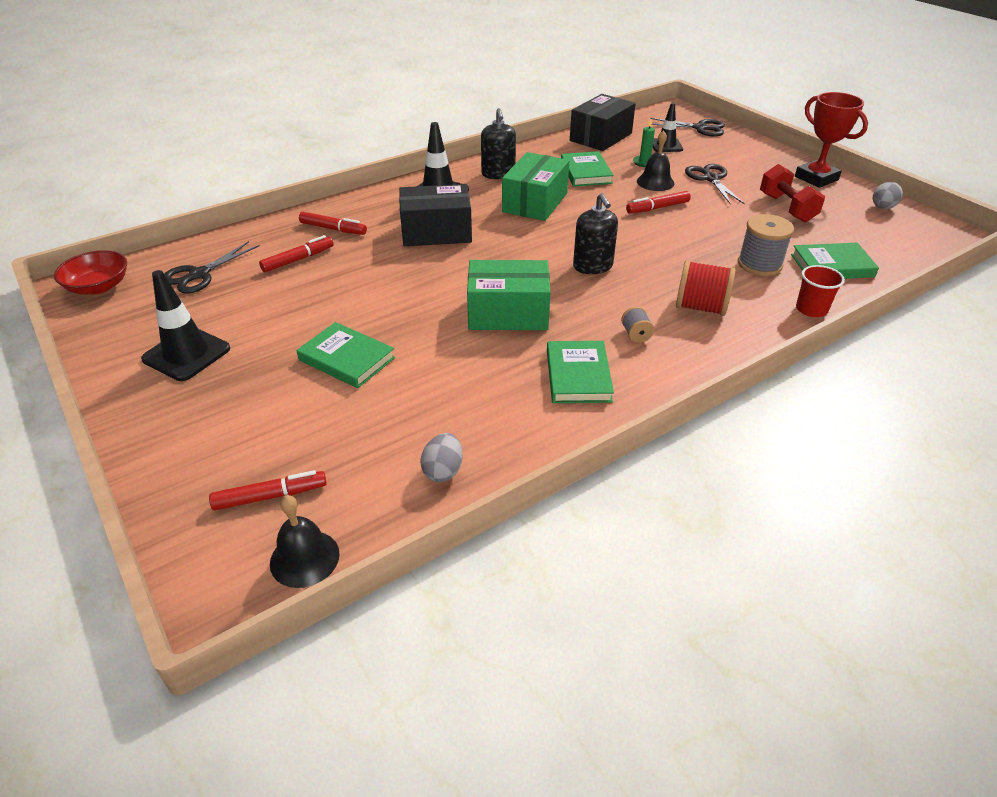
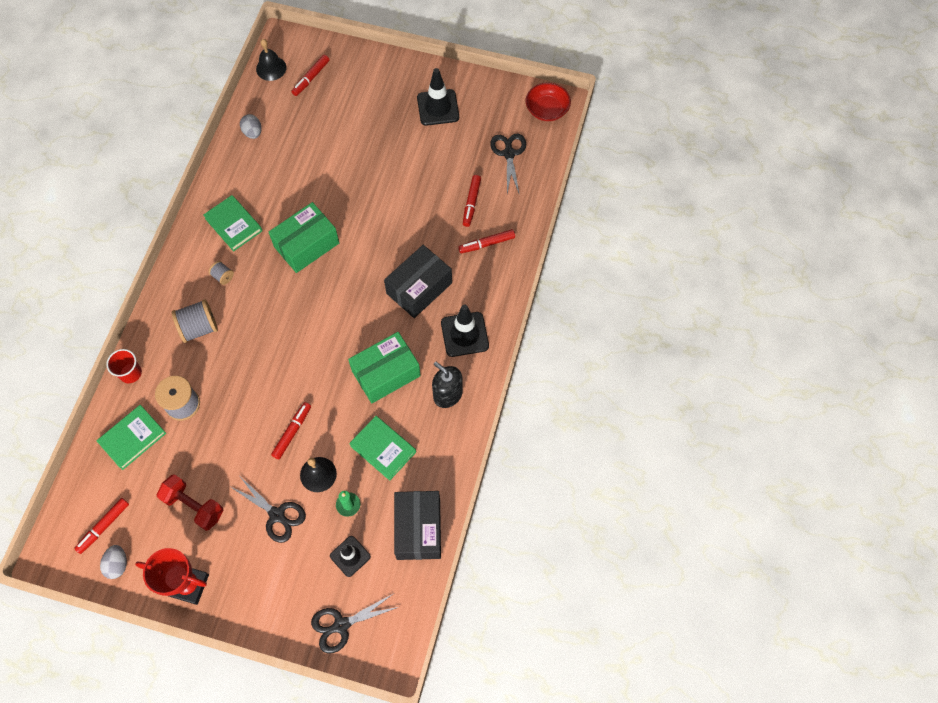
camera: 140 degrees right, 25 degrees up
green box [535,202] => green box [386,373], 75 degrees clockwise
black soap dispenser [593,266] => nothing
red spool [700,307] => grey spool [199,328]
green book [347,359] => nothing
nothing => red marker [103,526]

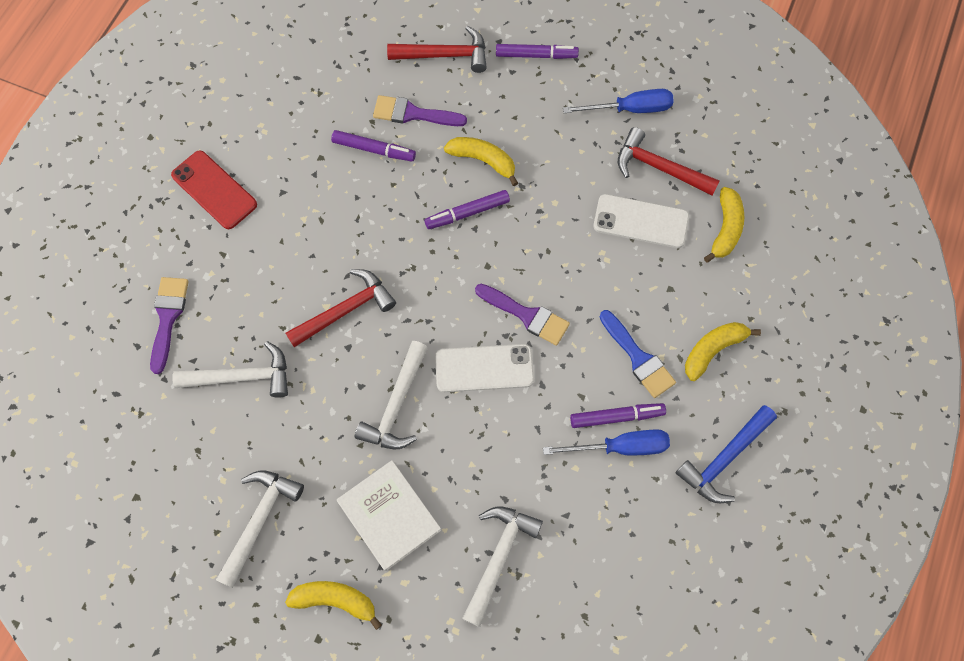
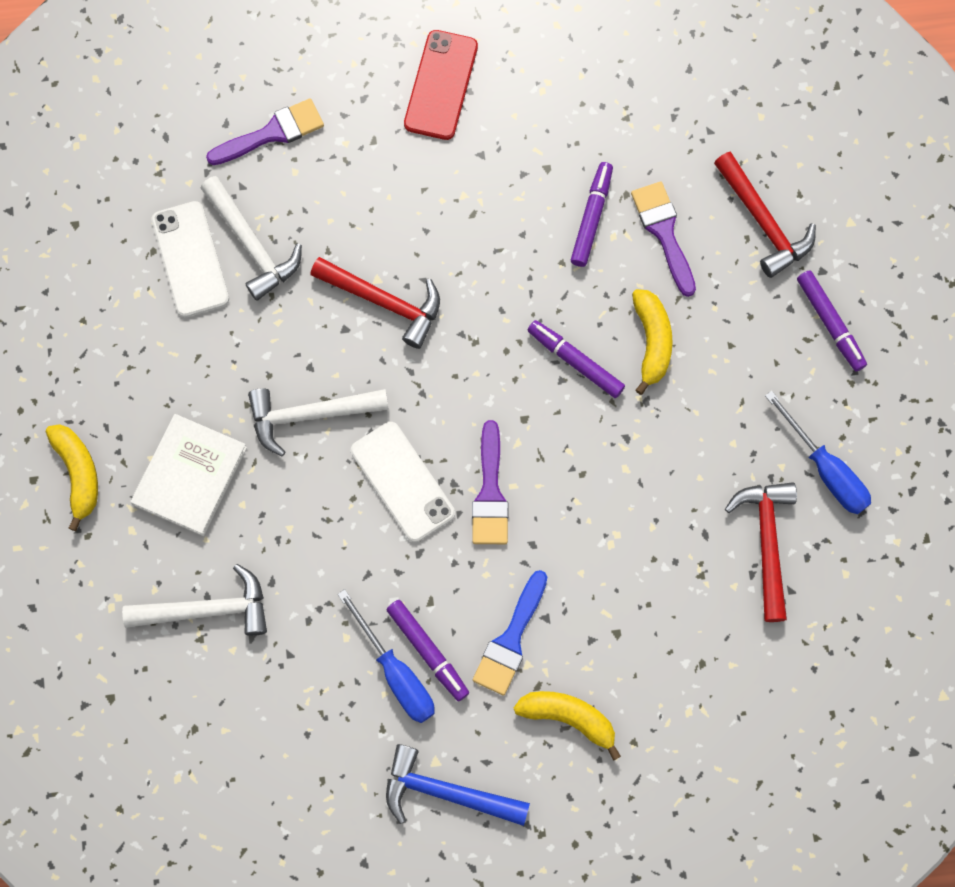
camera: 60 degrees right, 5 degrees up
purple marker [374,150] => purple marker [591,217], 150 degrees counterclockwise
yellow banana [725,229] => nothing
white phone [640,221] => white phone [190,259], moved
white hammer [259,520] => nothing

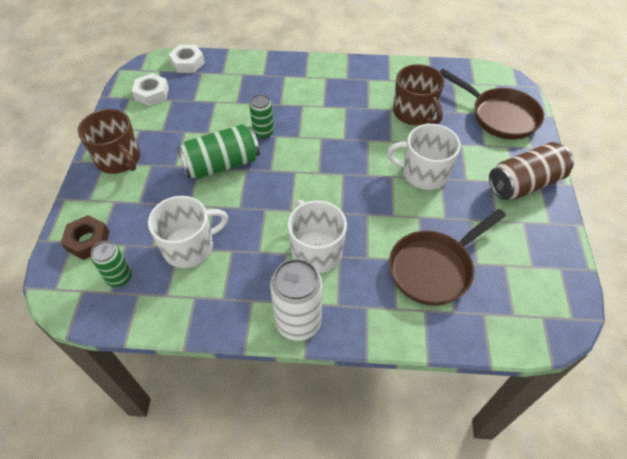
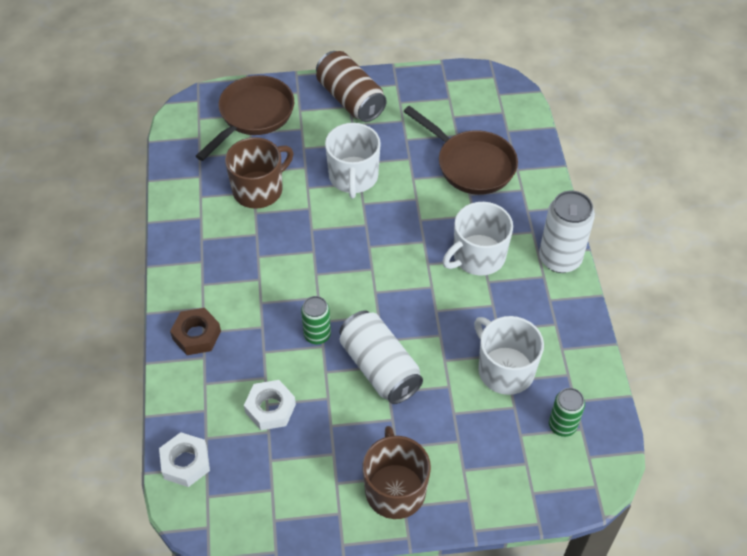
camera: 100 degrees left, 0 degrees up
white nut [152,94] => white nut [270,408], moved
brown mug [119,159] => brown mug [395,489], 45 degrees counterclockwise
green can [222,164] => white can [380,368]
brown nut [88,241] => brown nut [196,335], moved

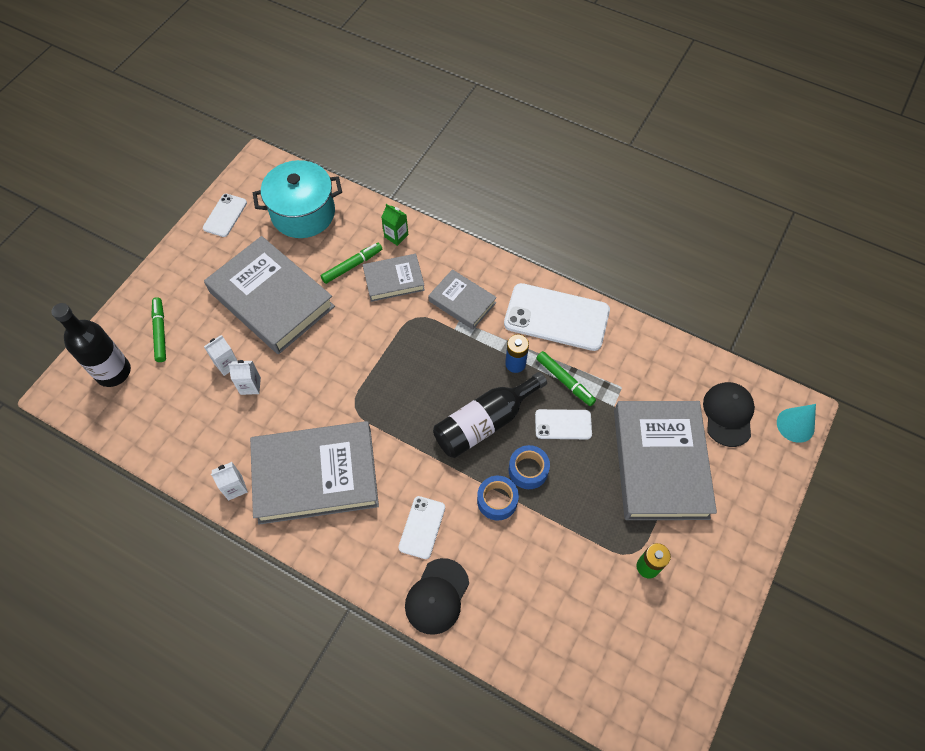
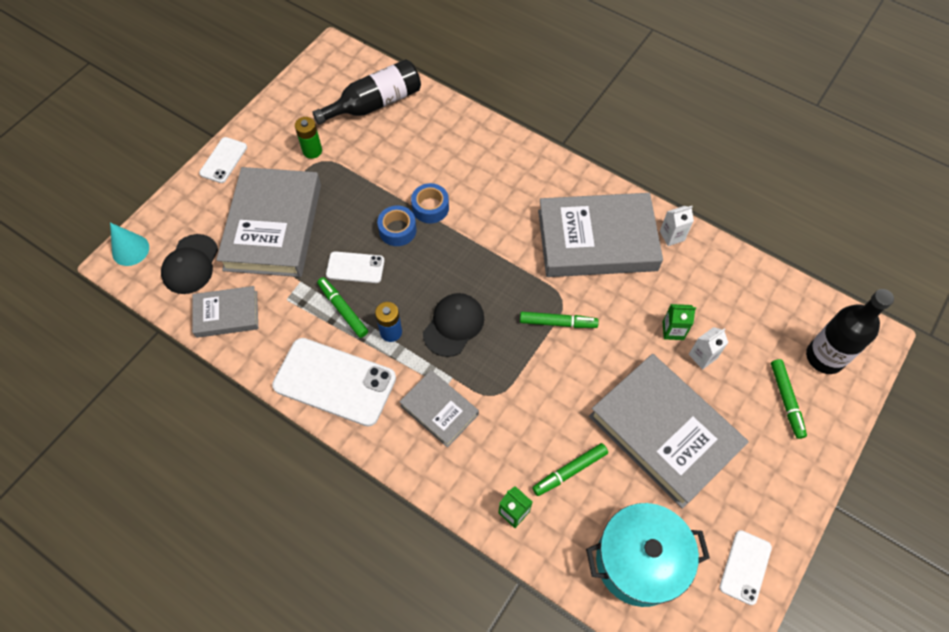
camera: 175 degrees left, 0 degrees up
grey book [394,280] => grey book [227,314], moved
white carton [250,386] => green carton [673,330]
black bottle [484,422] => black bottle [375,103], moved
white phone [422,527] => white phone [223,160], moved
black cap [437,596] => black cap [453,325], moved
nothing => green marker [558,323]

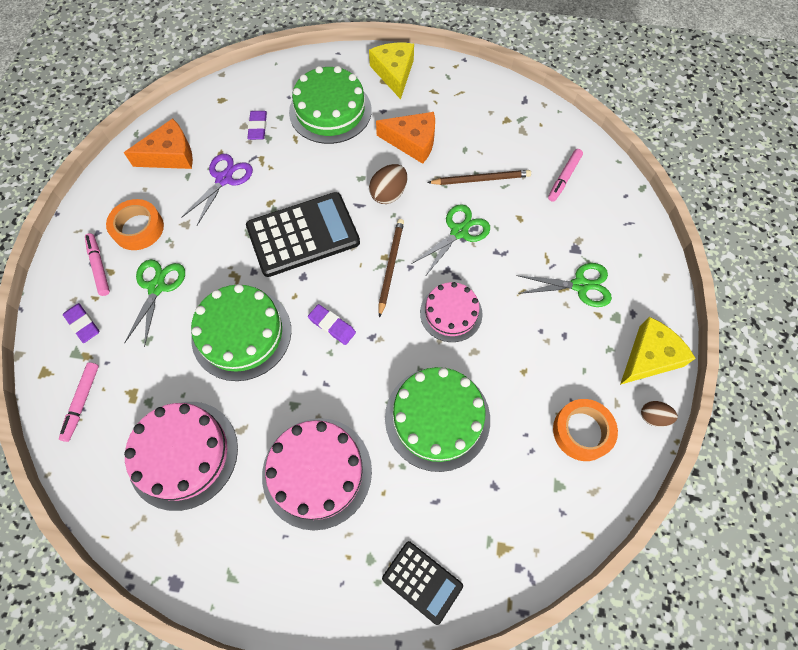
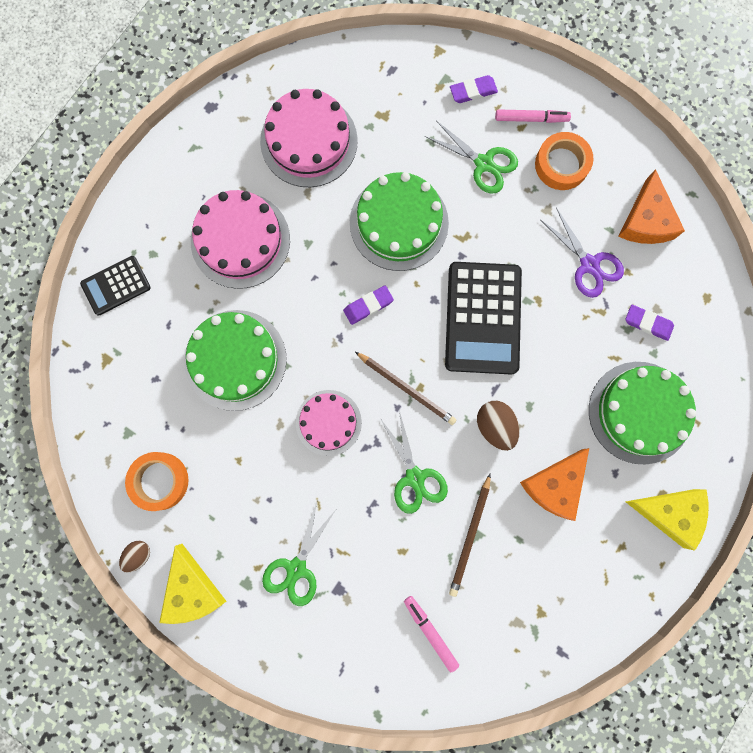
camera: 115 degrees right, 15 degrees up
pink marker [82,402] => nothing

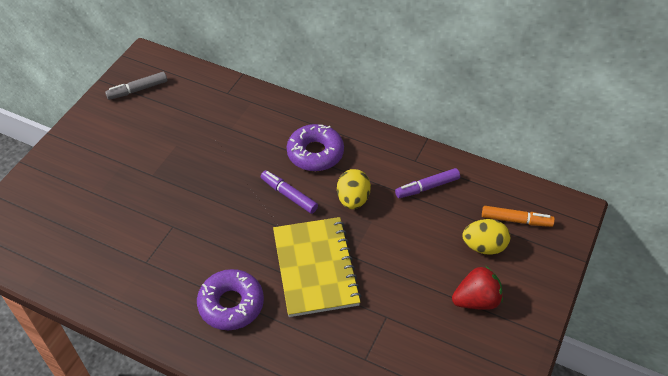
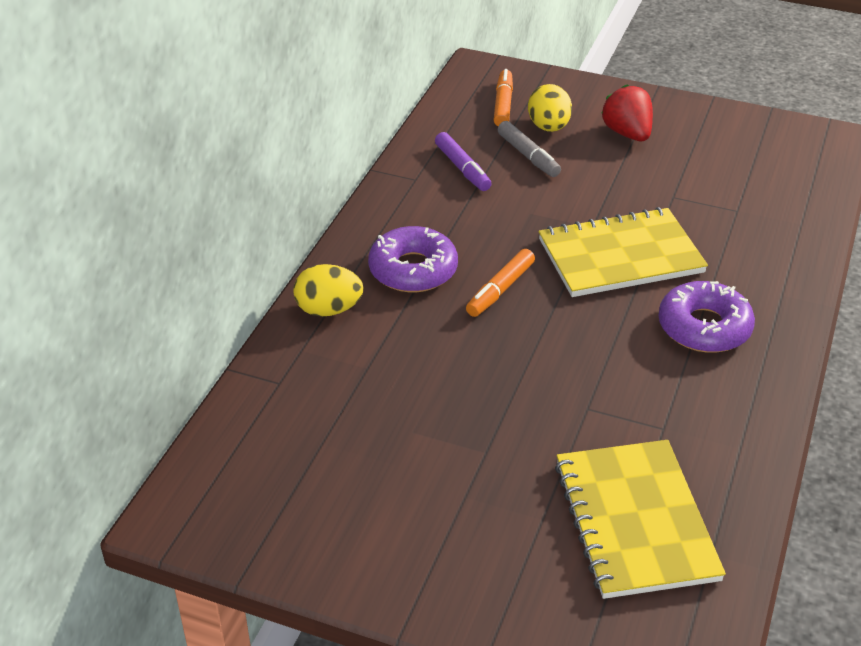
camera: 95 degrees left, 10 degrees down
grey marker [138,90] => grey marker [528,156], moved
yellow egg [353,199] => yellow egg [328,310], moved
purple marker [289,195] => orange marker [500,290]
nothing => yellow notebook [635,521]

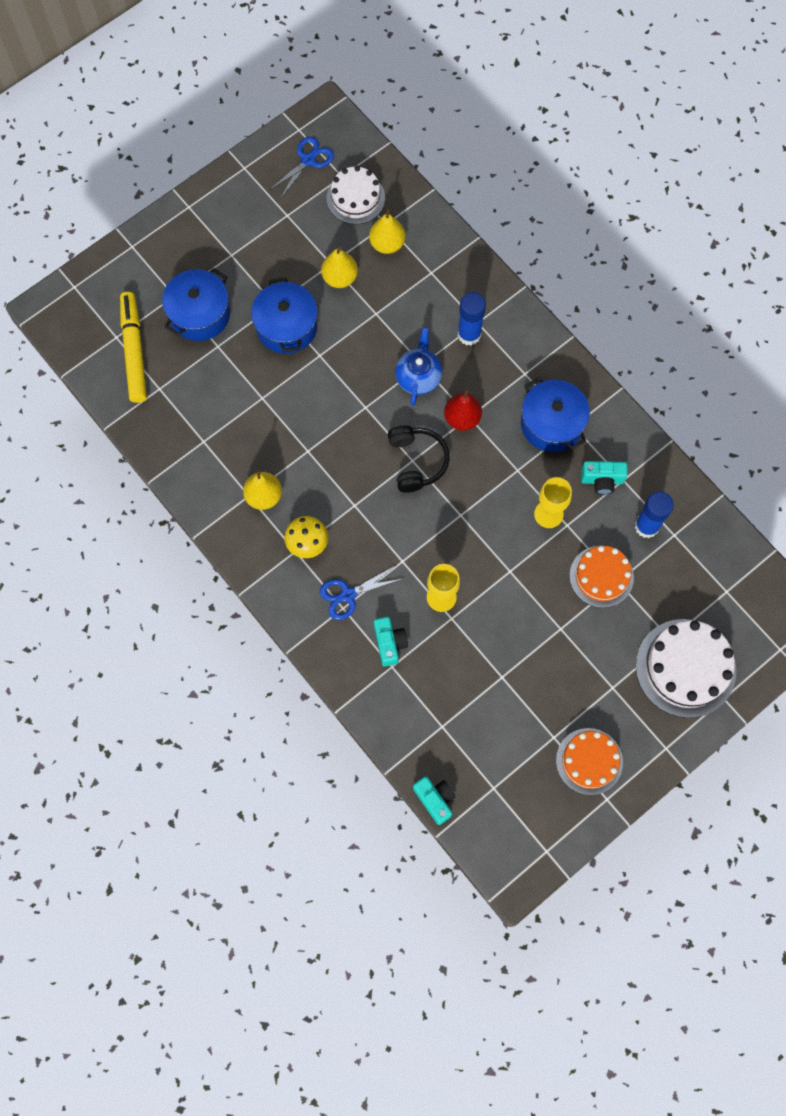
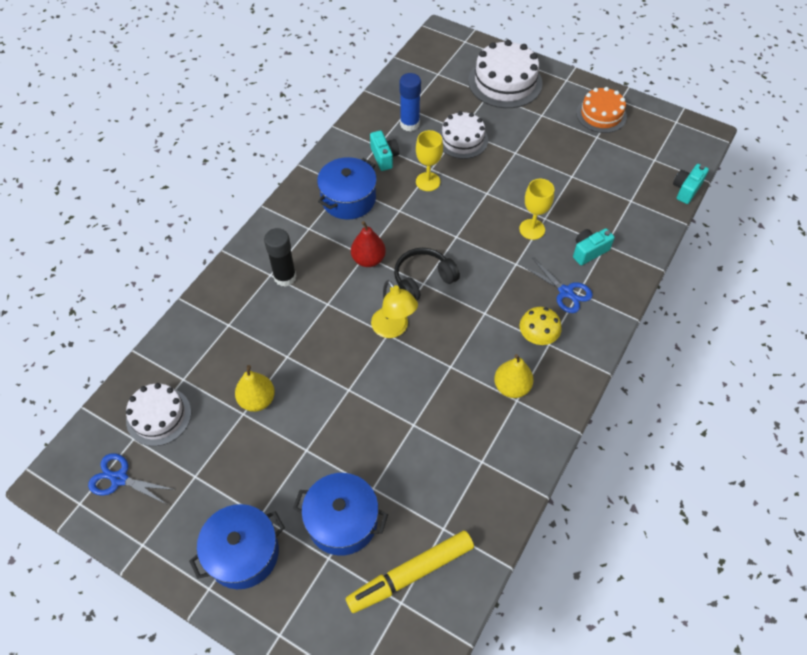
camera: 110 degrees left, 15 degrees down
yellow pear [387,244] => nothing
blue pot [286,326] => blue pot [243,553], moved
blue glue stick [469,334] => black glue stick [285,277]
blue teapot [418,376] => nothing
orange cake [601,576] => white cake [462,140]
nothing => yellow lamp [393,329]

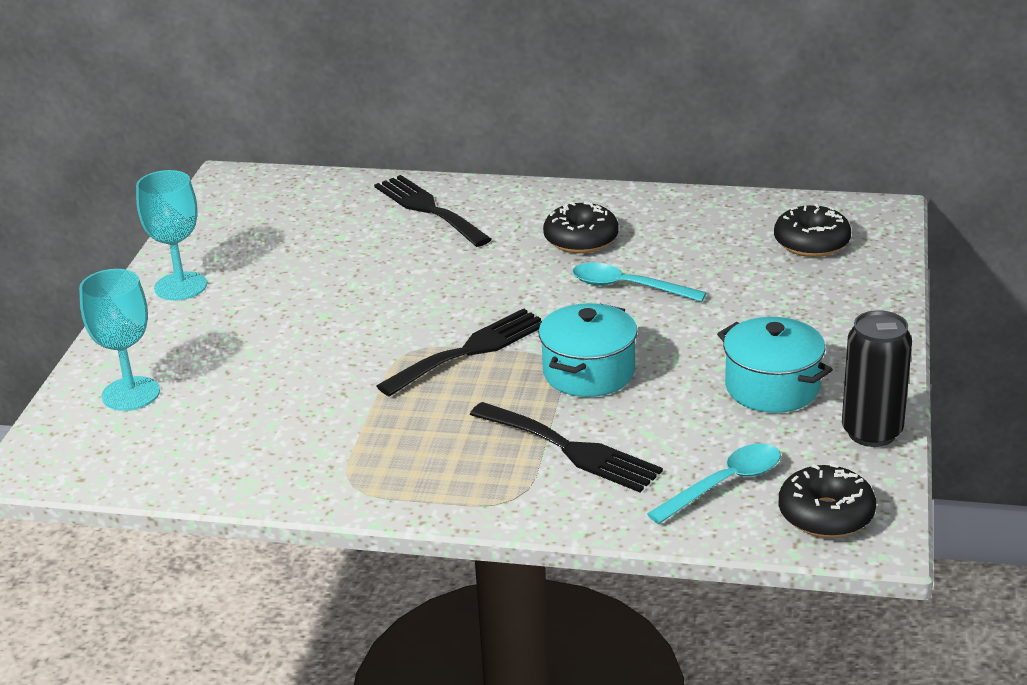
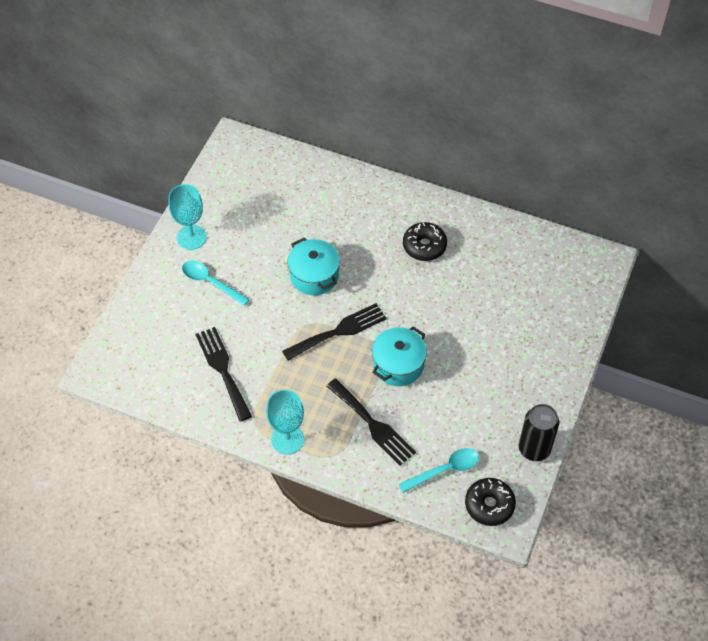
camera: 10 degrees right, 25 degrees up
black fork [428,209] => black fork [223,369], moved
black donut [811,243] => nothing
turquoise spoon [628,287] => turquoise spoon [211,282], moved
turquoise goblet [131,394] => turquoise goblet [287,439], moved
turquoise pot [772,387] => turquoise pot [314,276], moved

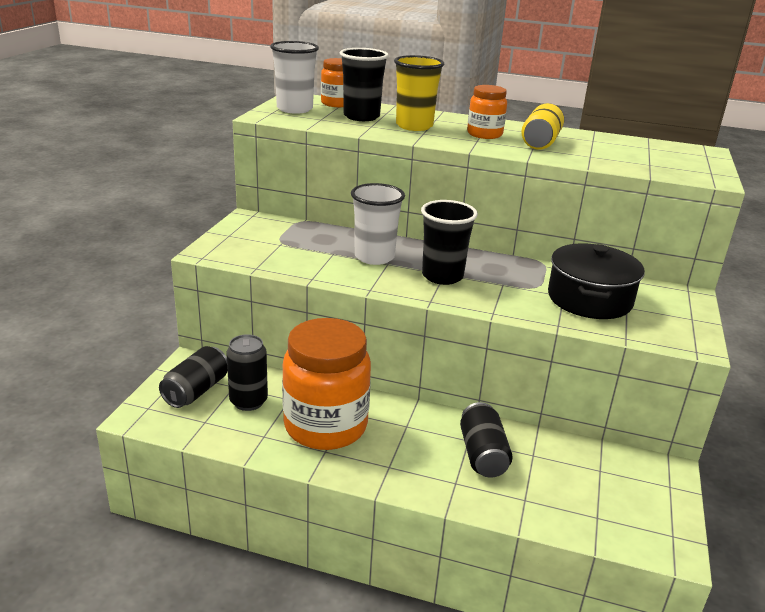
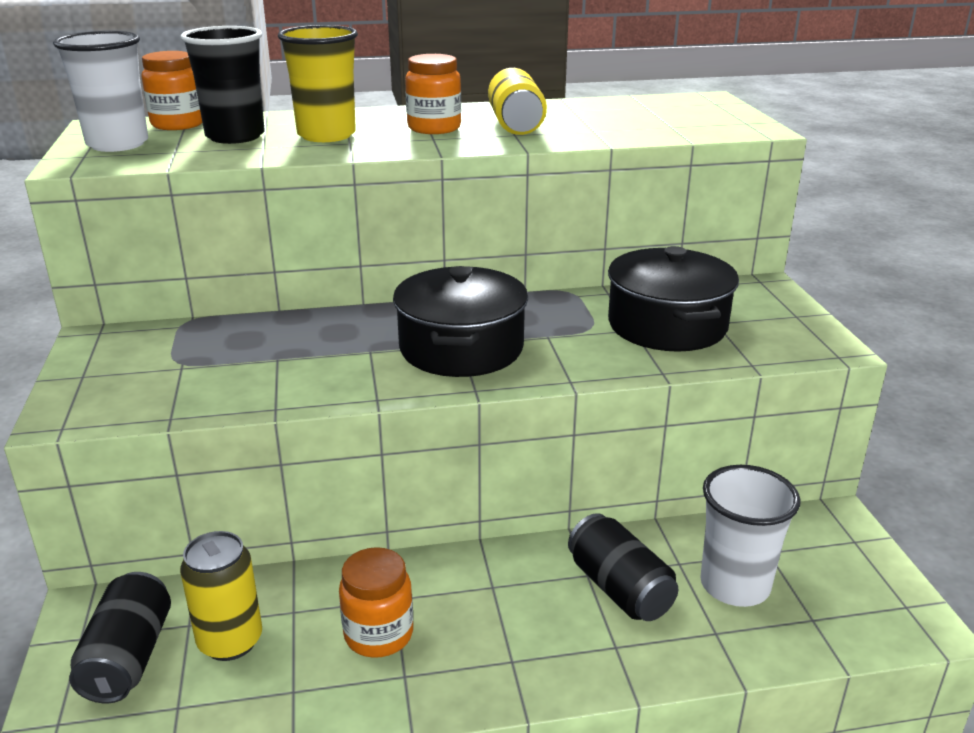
camera: 25 degrees left, 0 degrees up
white cup [374,257] => white cup [734,585], moved
black cup [442,276] => black pot [461,348]
orange jar [325,426] => orange jar [378,634], x0.51
black can [248,401] => yellow can [230,641]

